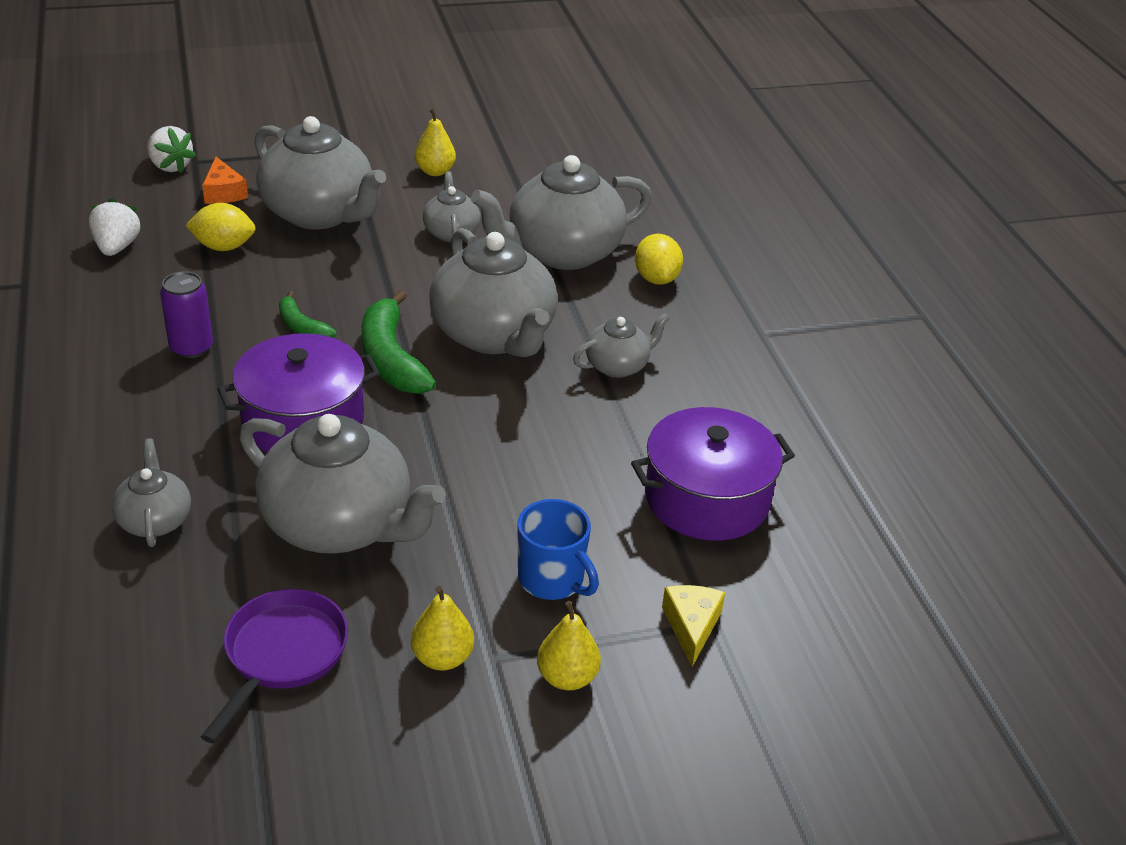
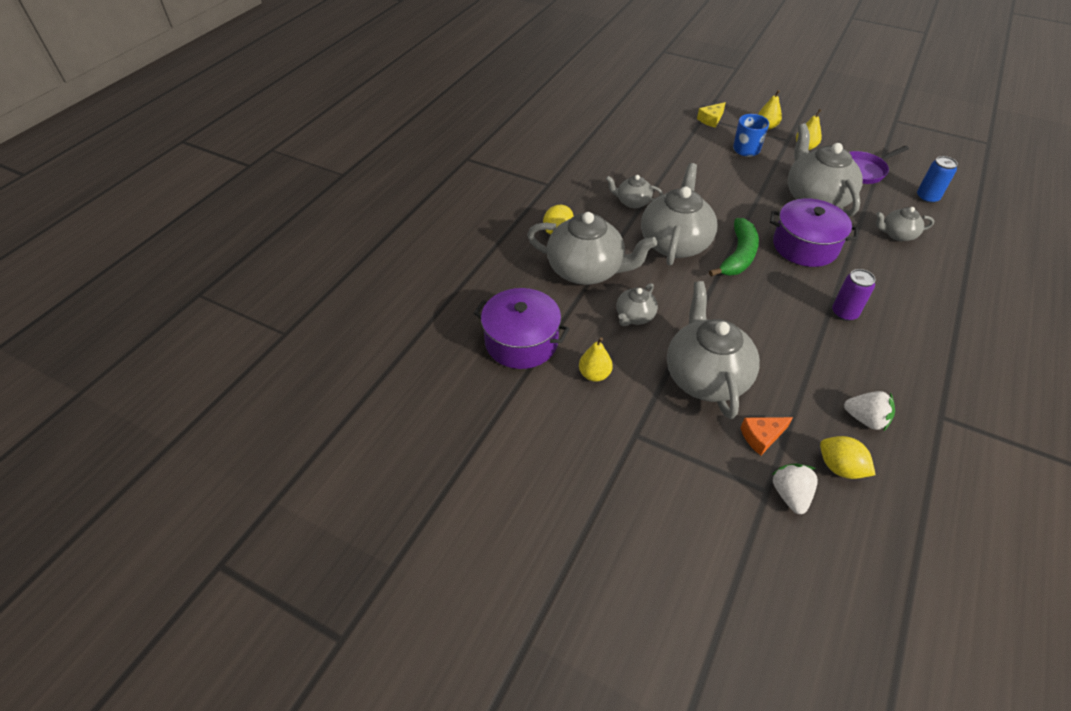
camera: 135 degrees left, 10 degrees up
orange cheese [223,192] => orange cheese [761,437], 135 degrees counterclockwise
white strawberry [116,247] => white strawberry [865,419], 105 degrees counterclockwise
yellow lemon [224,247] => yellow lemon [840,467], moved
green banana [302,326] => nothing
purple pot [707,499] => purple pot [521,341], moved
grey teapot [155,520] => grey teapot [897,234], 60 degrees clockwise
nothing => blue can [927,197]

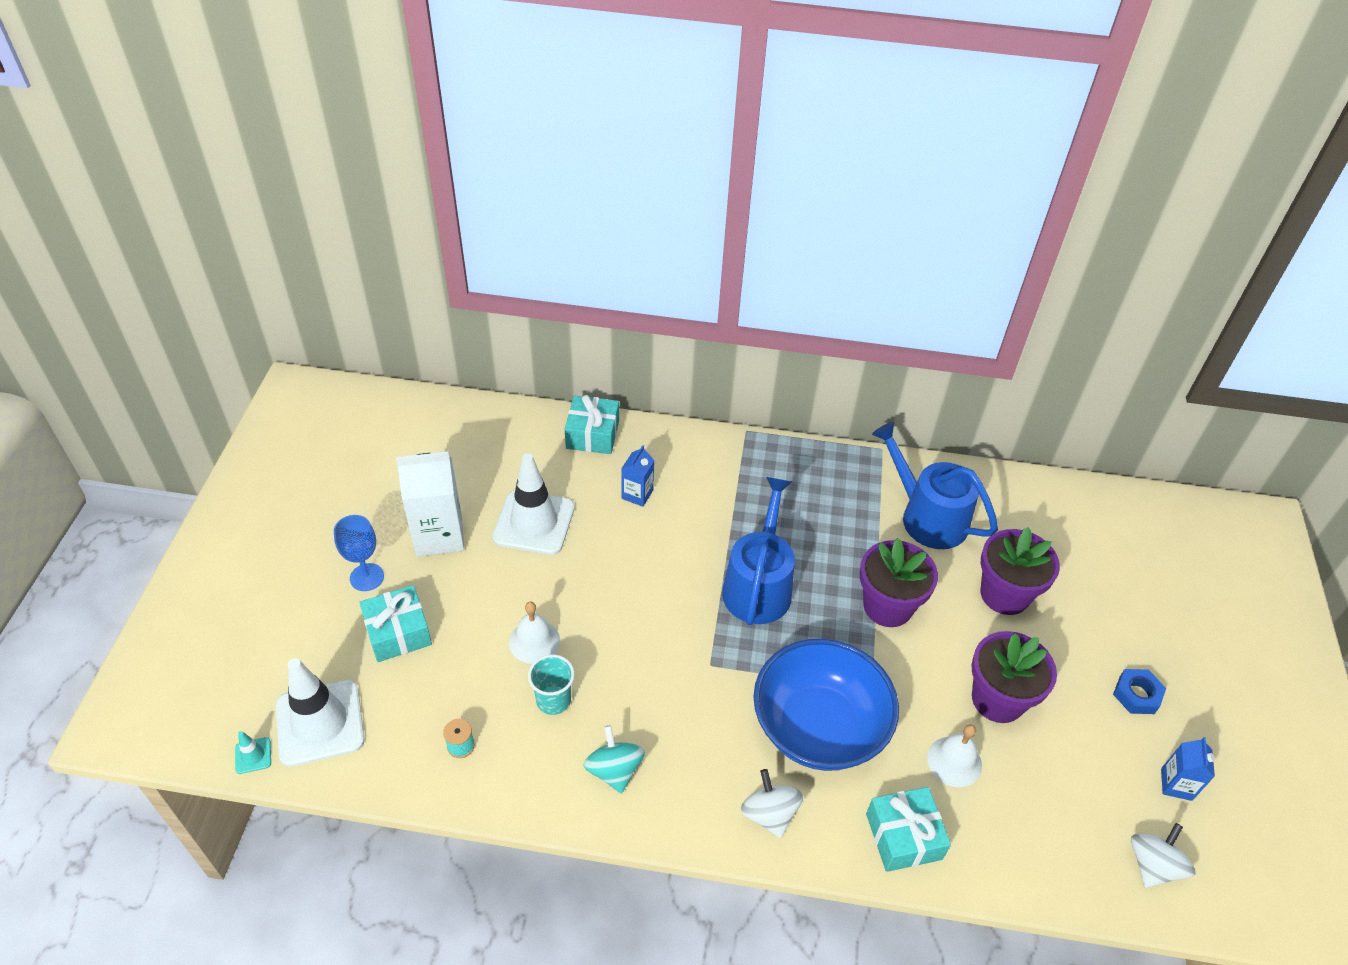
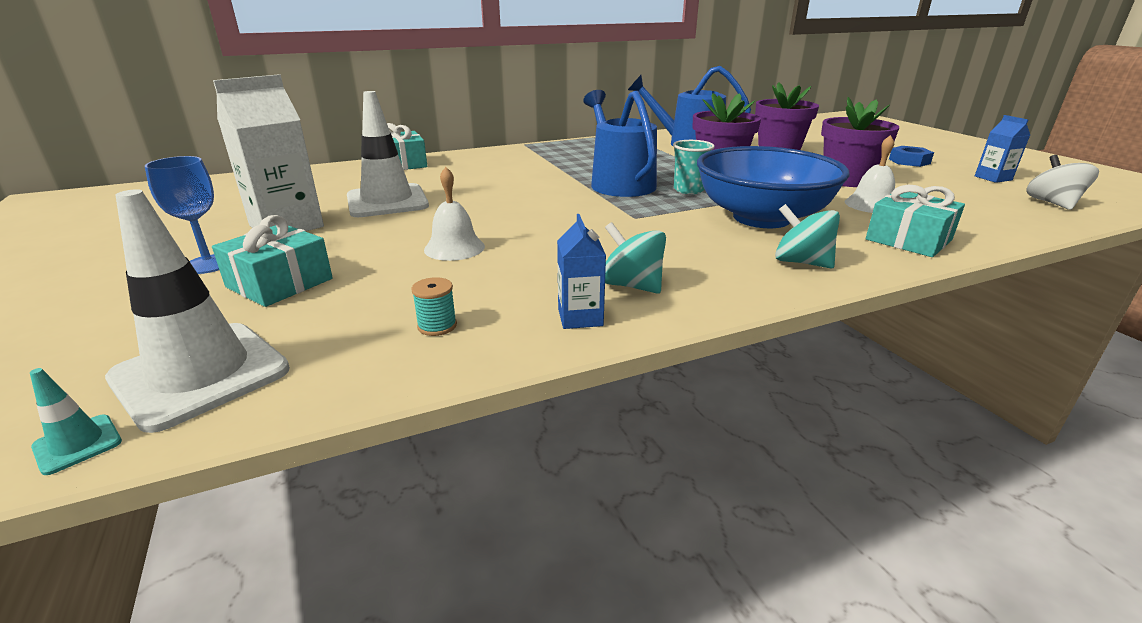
camera: 30 degrees left, 20 degrees down
blue carton [637,494] => blue carton [580,317], moved
turquoise cup [553,700] => turquoise cup [688,190], moved
white spinning top [769,814] => turquoise spinning top [801,262]

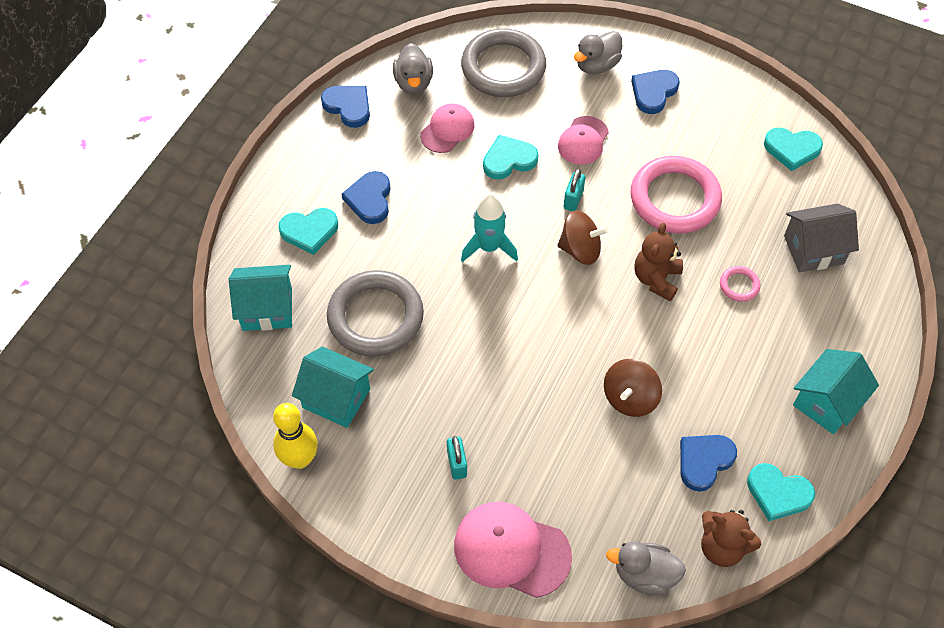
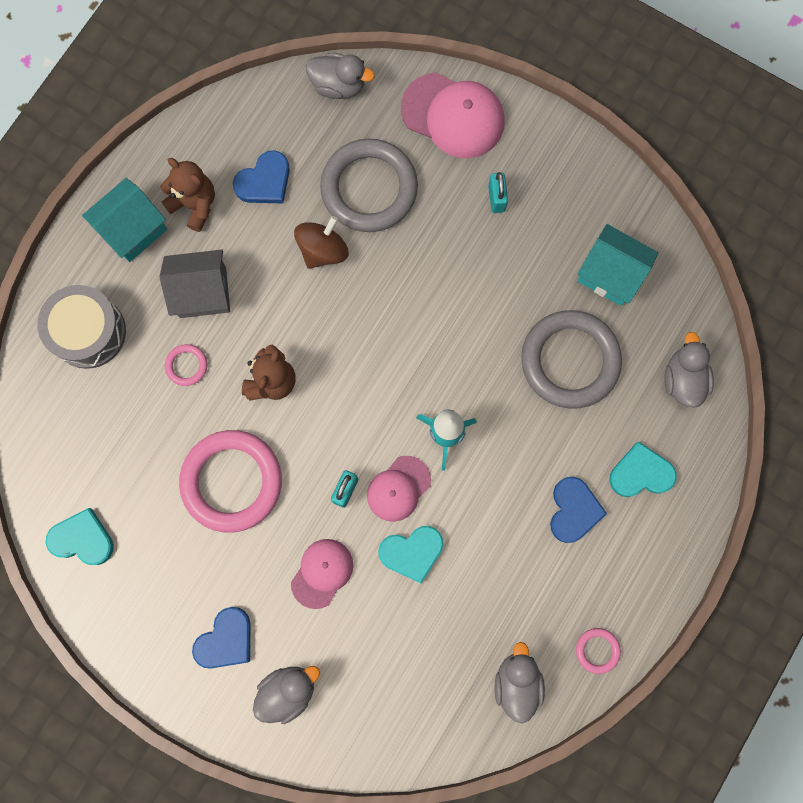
camera: 175 degrees left, 20 degrees up
grey ring [503,67] => grey ring [369,188], moved
blue heart [348,107] => pink ring [597,650]
pink cap [447,130] => pink cap [398,488], moved
grey house [813,250] => grey house [203,292], moved
brown spinning top [580,249] => nothing
turquoise house [267,309] => grey duck [683,379]
yellow bowling pin [300,459] => nothing
turquoise heart [778,493] => nothing
brown teddy bear [722,547] => brown teddy bear [194,204], moved
nothing => grey drum [88,332]

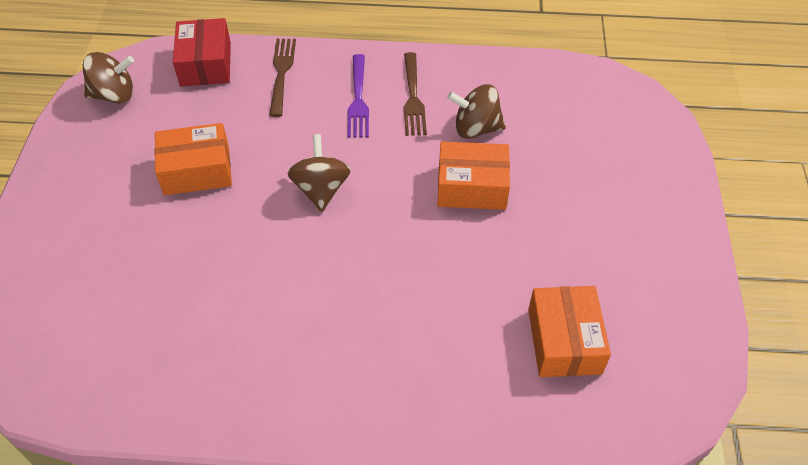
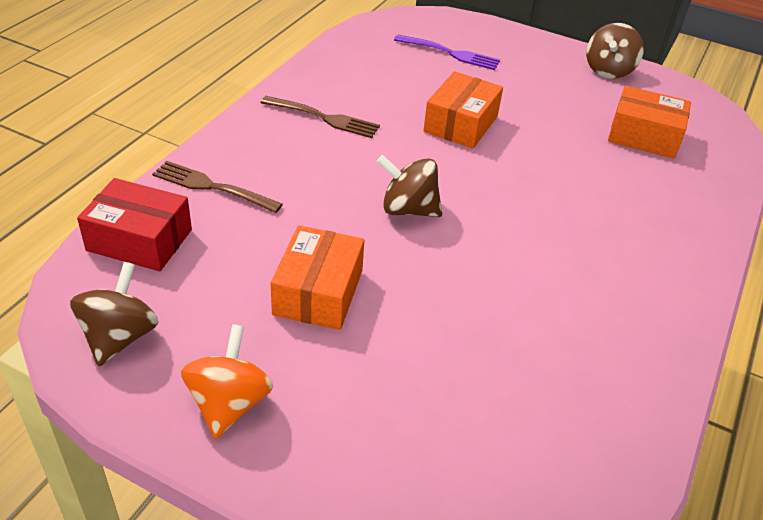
camera: 70 degrees left, 10 degrees down
purple fork [358,99] => purple fork [449,53], moved
brown spinning top [476,128] => brown spinning top [608,71], moved
nothing => orange spinning top [229,403]

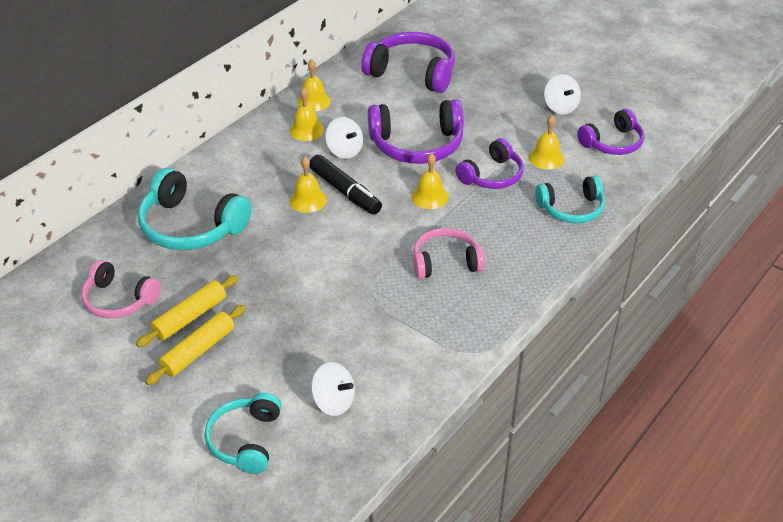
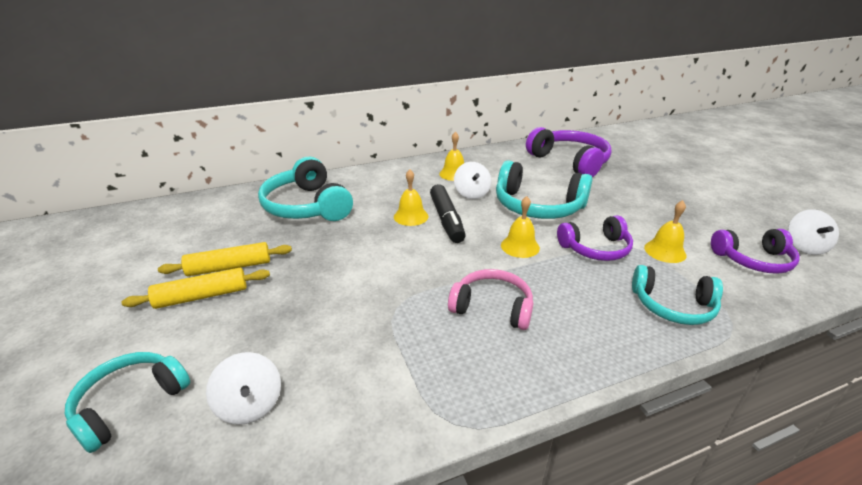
camera: 30 degrees right, 10 degrees down
yellow bell [314,101] => nothing
white spinning top [560,107] => white spinning top [804,247], moved
purple headphones [417,145] => turquoise headphones [537,206]
pink headphones [119,300] => nothing

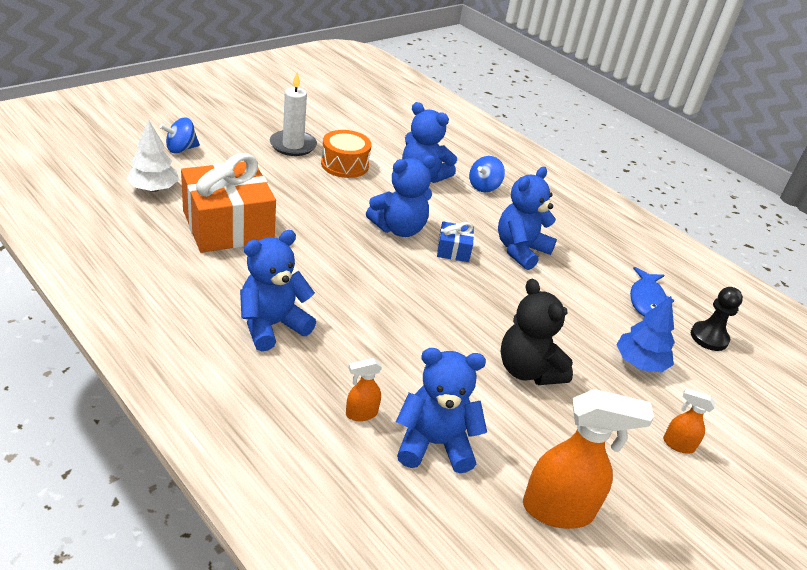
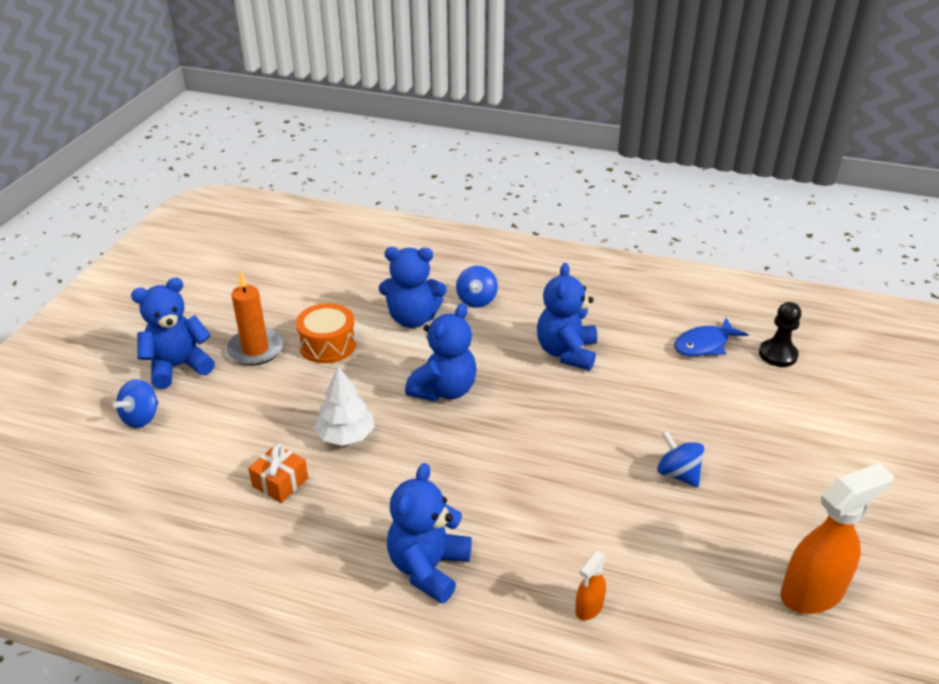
camera: 25 degrees left, 0 degrees up
white candle [293,145] => orange candle [255,349]
white tree [154,188] => white tree [346,436], moved
orange gift [228,226] => orange gift [280,482], x0.45
blue gift [453,250] => nothing
blue fish [647,300] => blue fish [704,345], 75 degrees clockwise
black teddy bear [527,370] => blue spinning top [678,474]
blue tree [640,363] => nothing
blue teddy bear [434,444] => blue teddy bear [178,366], moved
orange spray bottle [677,444] => nothing

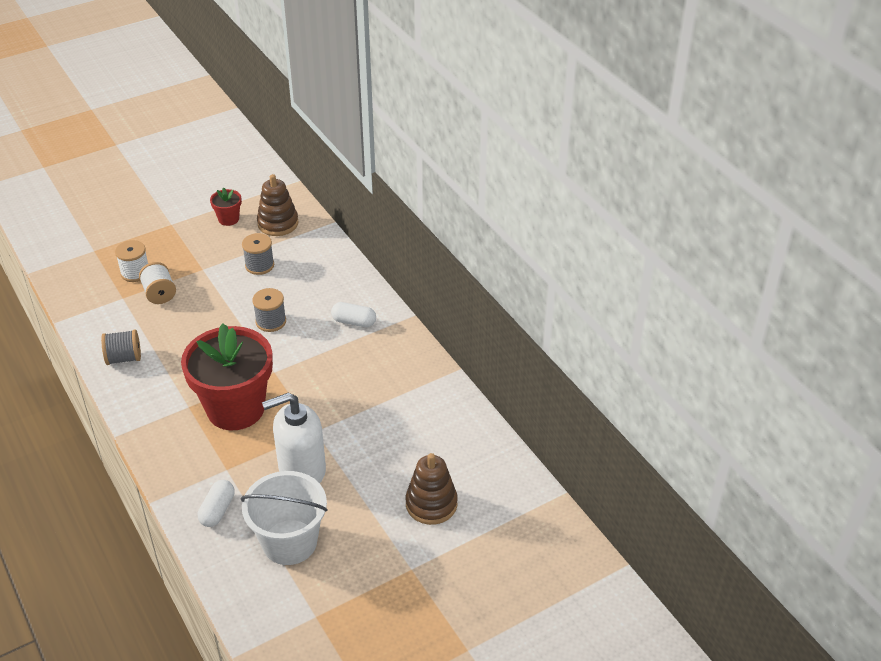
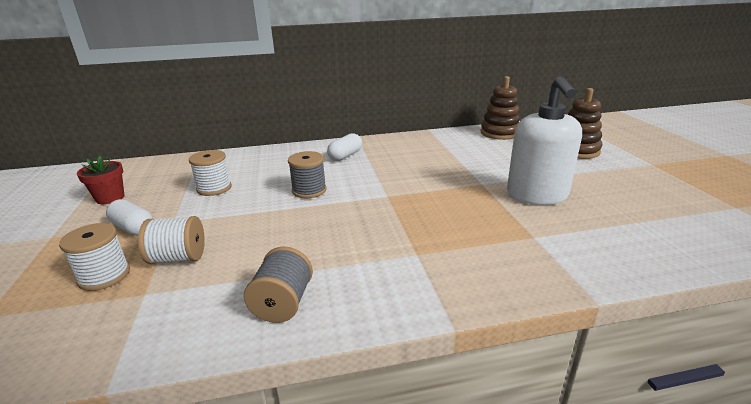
camera: 70 degrees left, 15 degrees down
brown stacking toy [278,223] => brown stacking toy [500,133], moved
grey spool [259,265] => white spool [214,188]
red flower pot [235,408] => nothing
white bucket [289,542] => nothing
white capsule [217,510] => white capsule [133,228], moved

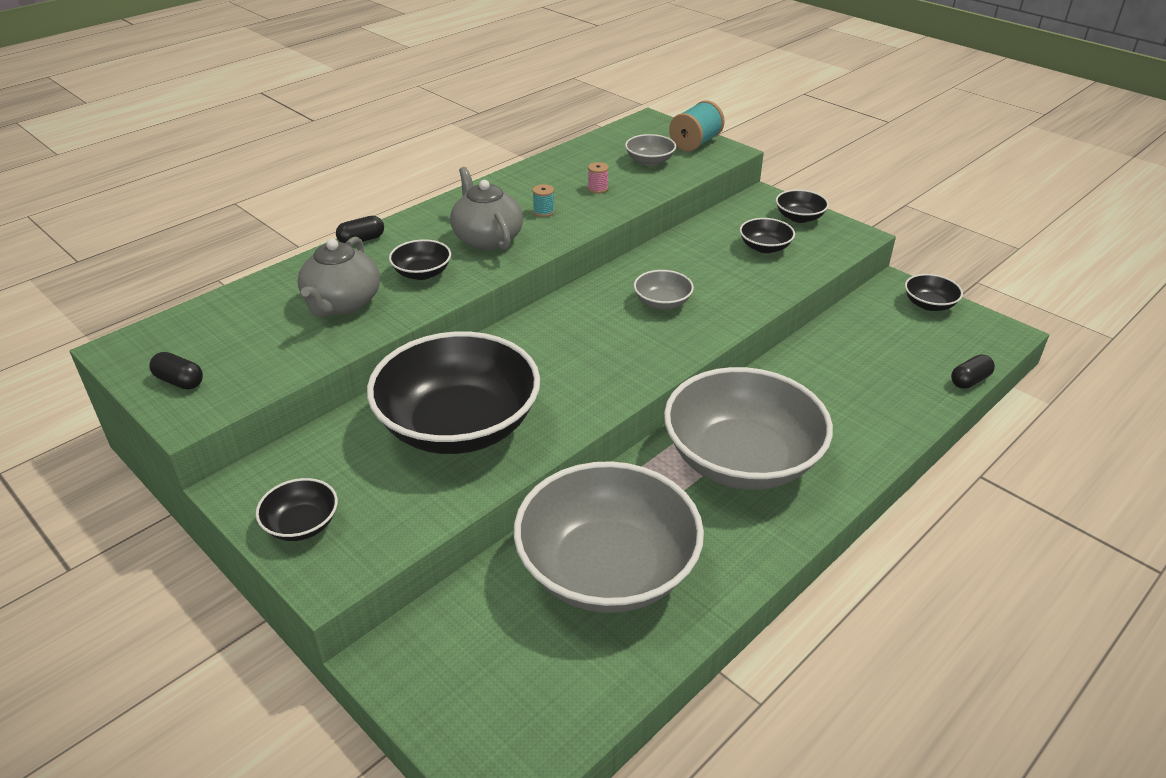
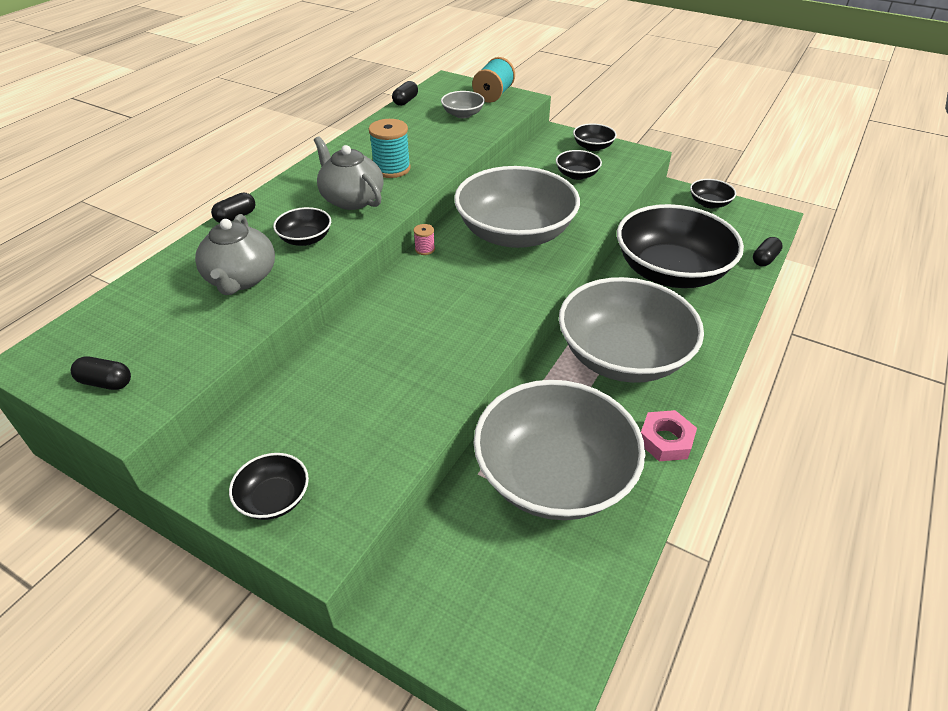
camera: 15 degrees left, 5 degrees up
pink spool [598,188] => pink spool [425,249], moved
turquoise spool [543,212] => turquoise spool [391,169], x1.99
grey bowl [662,302] => grey bowl [515,233], x2.37
black bowl [458,426] => black bowl [670,271], moved
nothing => black capsule [405,101]
nothing => pink nut [665,440]

